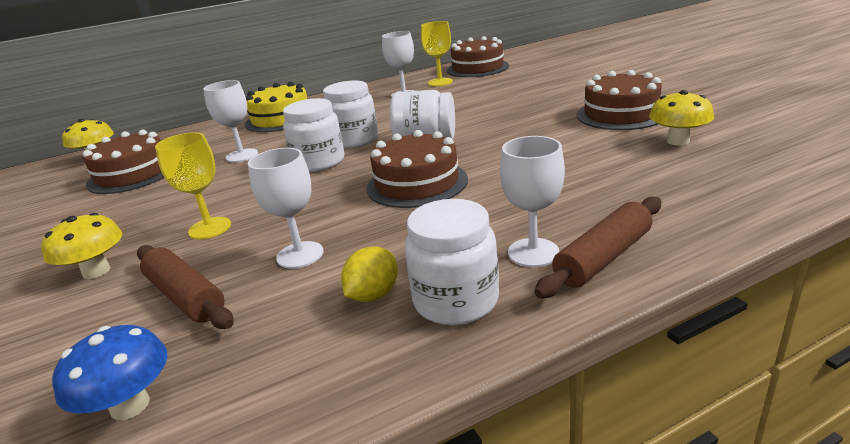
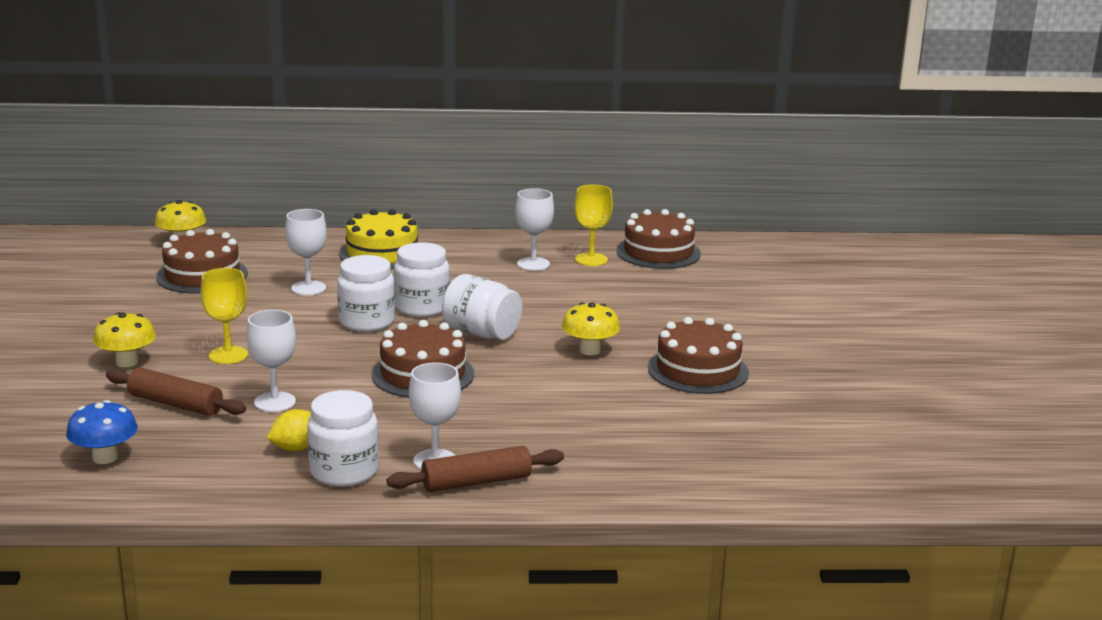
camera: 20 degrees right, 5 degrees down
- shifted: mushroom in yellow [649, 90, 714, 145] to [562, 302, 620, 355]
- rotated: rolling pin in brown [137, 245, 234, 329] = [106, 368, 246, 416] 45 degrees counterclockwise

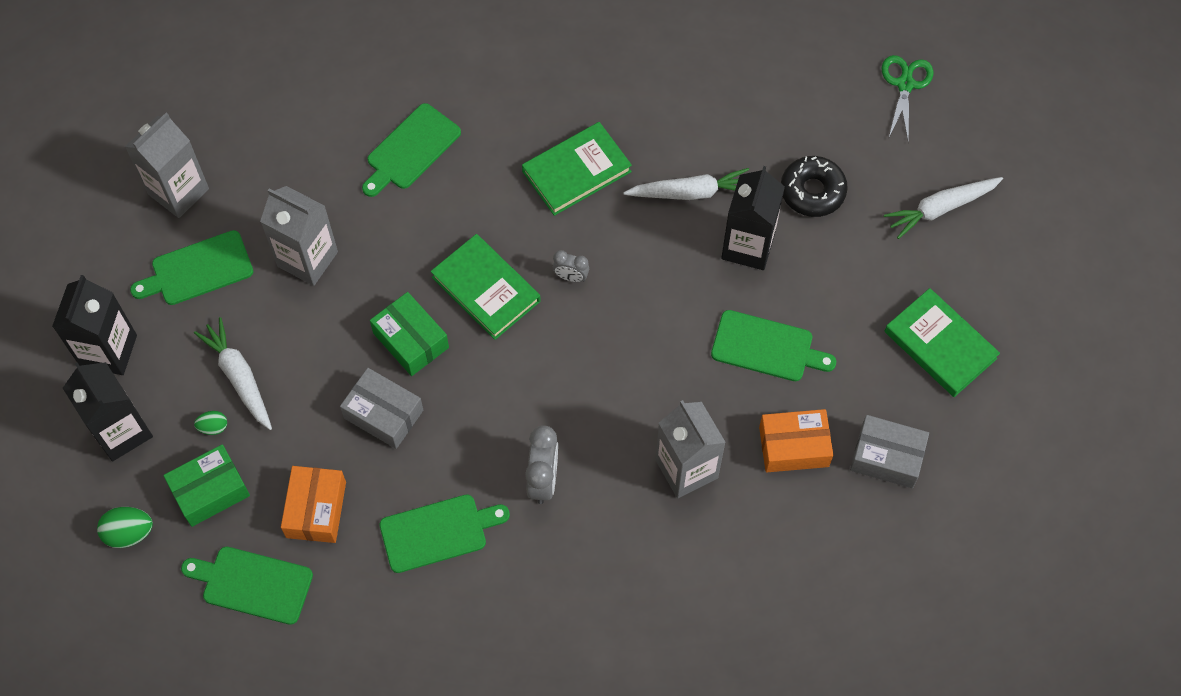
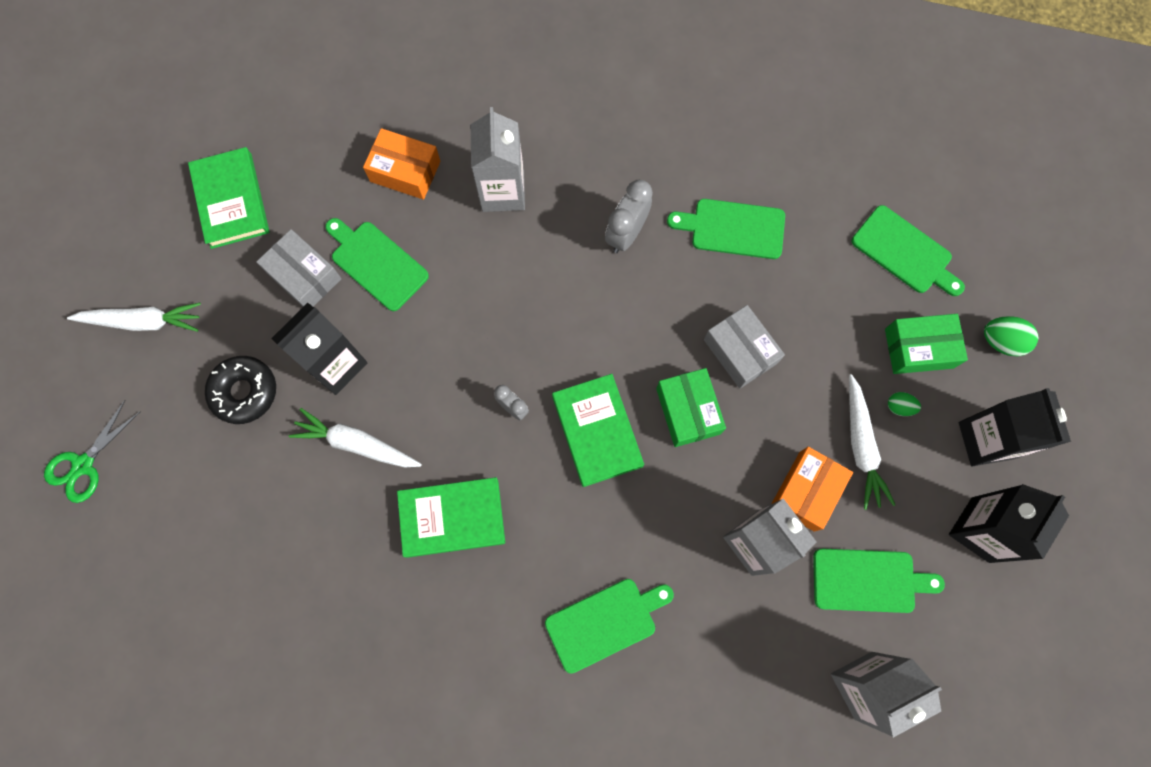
camera: 155 degrees left, 10 degrees up
- shifted: box in grey [850, 415, 929, 488] to [256, 229, 342, 307]
- shifted: box in orange [281, 466, 346, 543] to [772, 447, 853, 532]

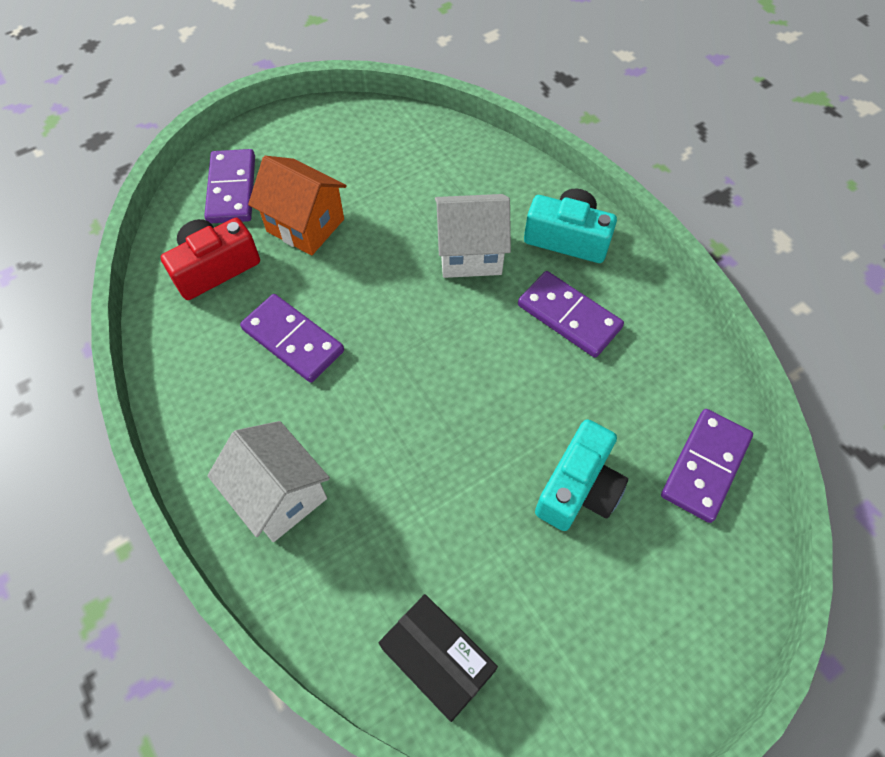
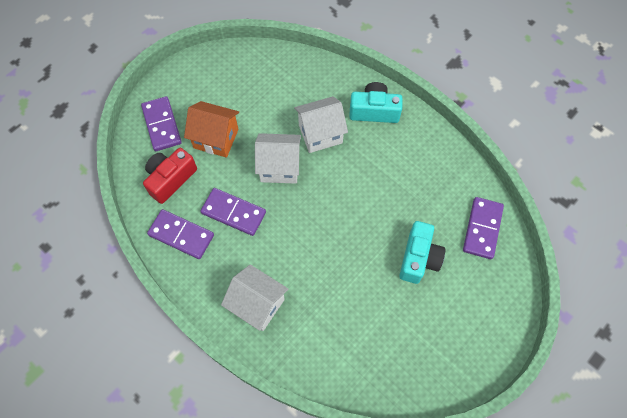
camera: 15 degrees left, 5 degrees up
- shifted: domino in purple [518, 271, 624, 358] to [147, 209, 214, 259]
- gone: box in black [379, 594, 498, 722]
- new: house in white [255, 133, 301, 184]

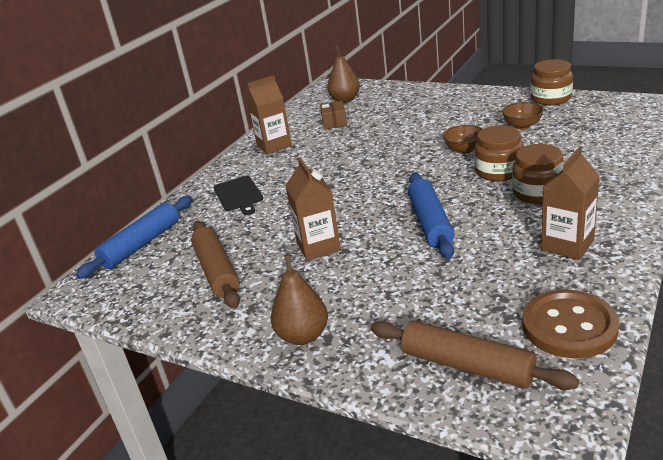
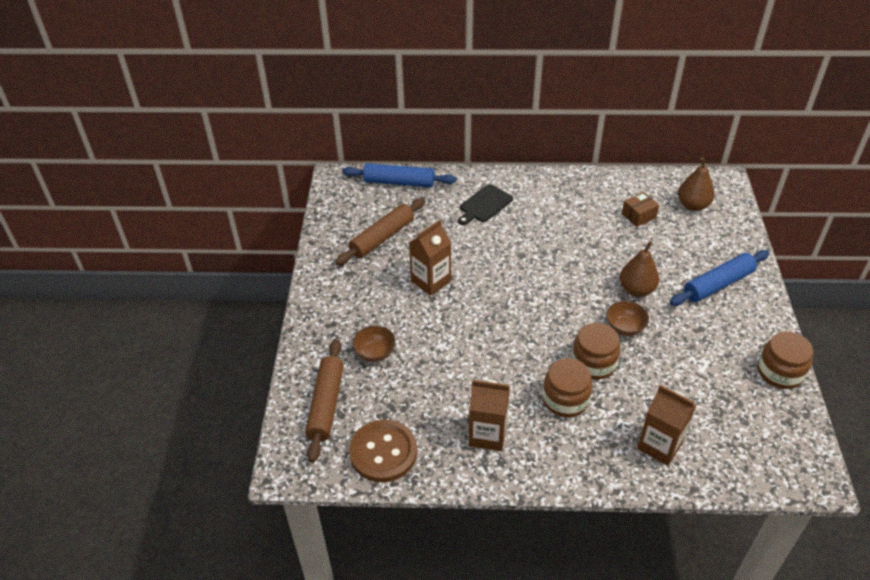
camera: 60 degrees right, 15 degrees up
- shifted: carton in brown [246, 75, 292, 155] to [637, 385, 696, 466]
- shifted: bowl in brown [502, 102, 544, 130] to [352, 326, 396, 362]
- shifted: rolling pin in blue [408, 173, 454, 259] to [670, 250, 769, 306]
- shifted: pear in brown [271, 255, 328, 345] to [620, 241, 659, 297]

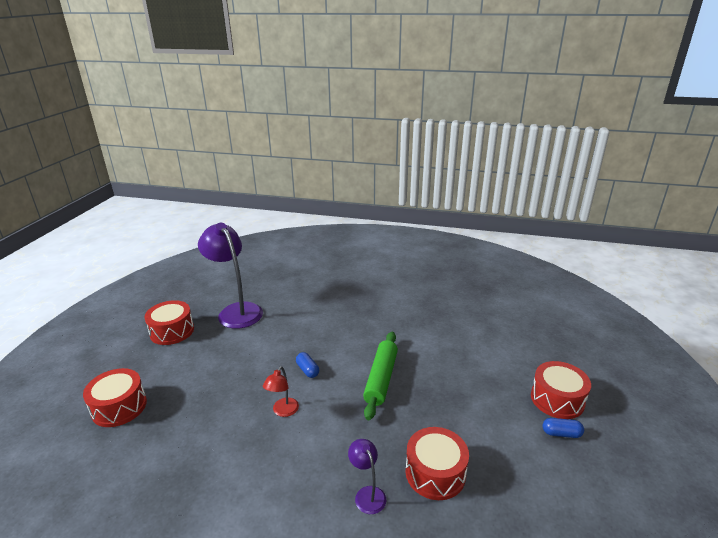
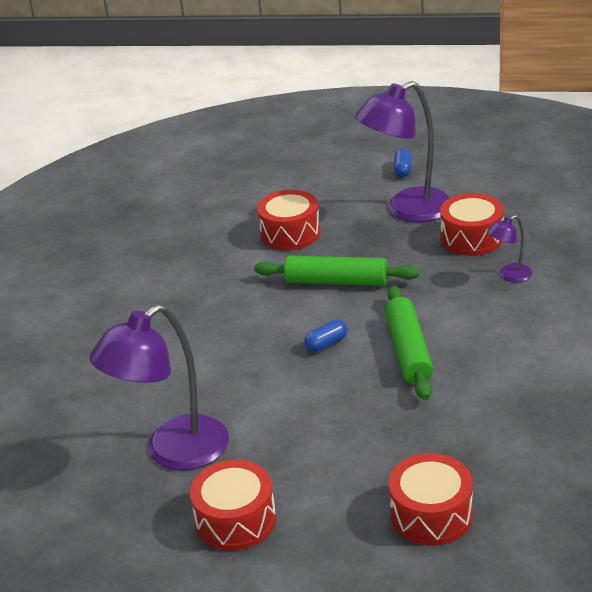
camera: 90 degrees left, 5 degrees up
- shifted: drum in red [531, 361, 591, 419] to [257, 190, 321, 250]
- swapped: lamp in red [263, 366, 299, 417] to rolling pin in green [385, 286, 433, 400]
- new: lamp in purple [355, 81, 450, 222]

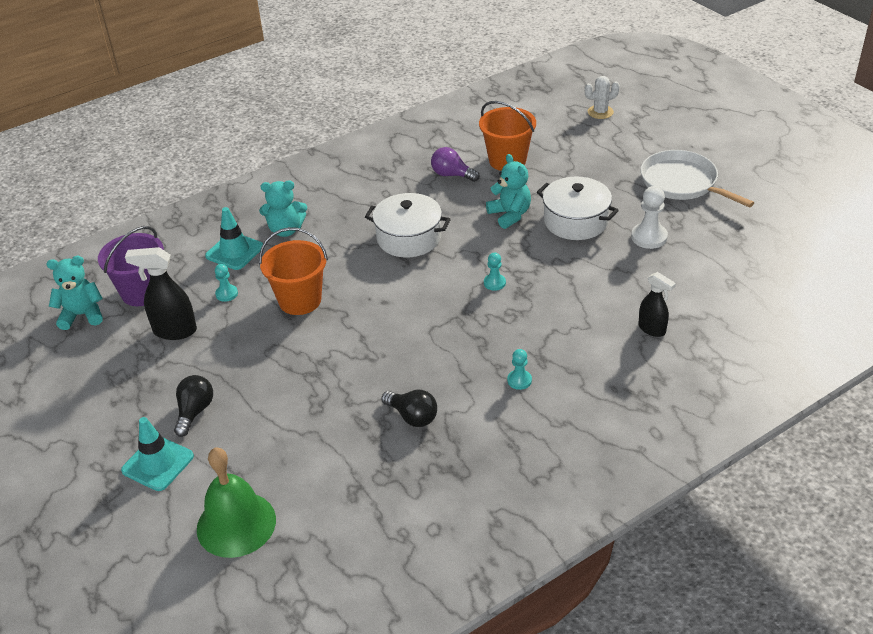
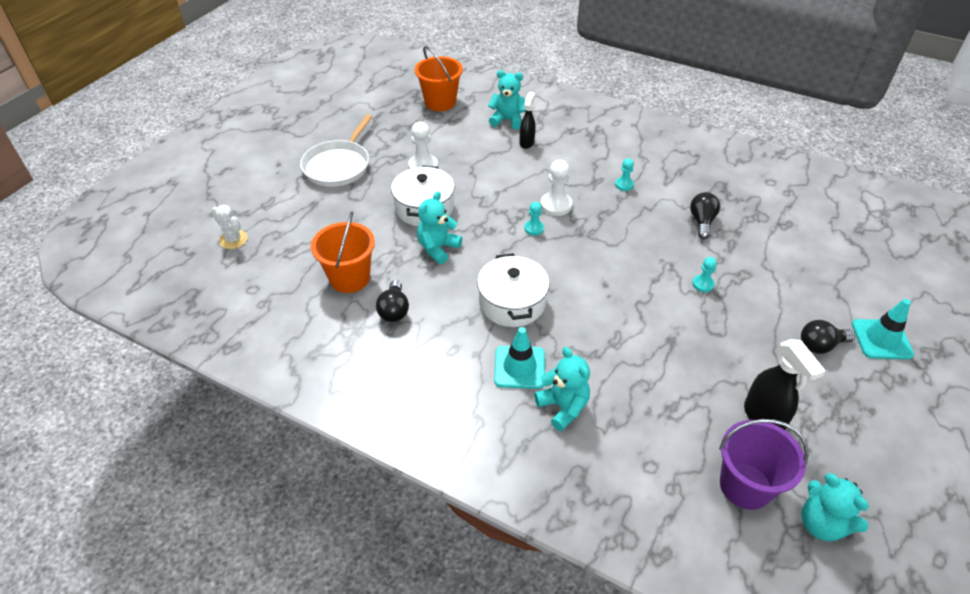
camera: 120 degrees left, 5 degrees up
- repainted: light bulb in purple [431, 147, 480, 182] to light bulb in black [376, 280, 409, 322]
- shifted: traffic cone in turquoise [205, 207, 263, 270] to [494, 327, 545, 389]
- shifted: bucket in orange [259, 227, 328, 315] to [415, 46, 463, 111]
- shifted: pawn in turquoise [215, 264, 238, 302] to [692, 257, 717, 292]
- gone: bell in green [197, 448, 276, 558]
- new: teddy bear in turquoise [488, 70, 526, 130]
- new: pawn in white [540, 160, 572, 216]

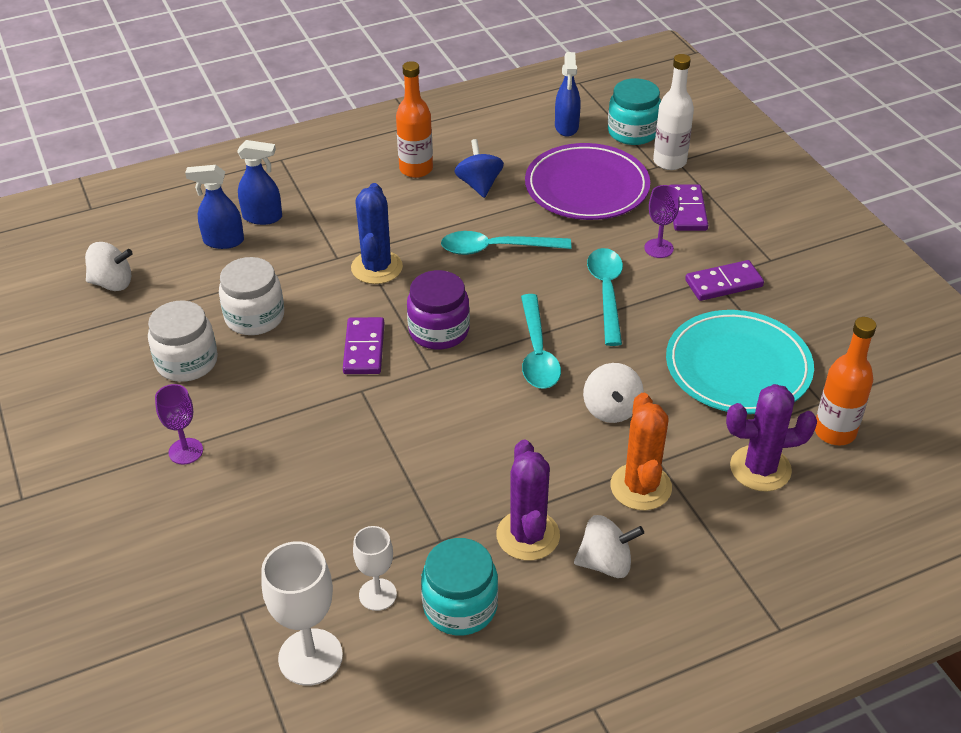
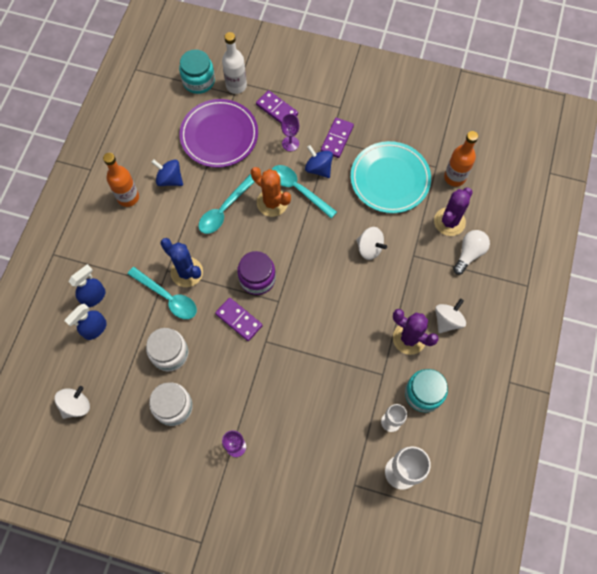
camera: 50 degrees left, 25 degrees up
- gone: spray bottle in blue [555, 52, 581, 137]
- shifted: spoon in turquoise [521, 294, 561, 389] to [128, 267, 197, 319]
- shifted: cactus in orange [610, 393, 672, 510] to [251, 167, 291, 217]
- new: spinning top in blue [305, 145, 333, 178]
- new: light bulb in white [453, 230, 490, 275]

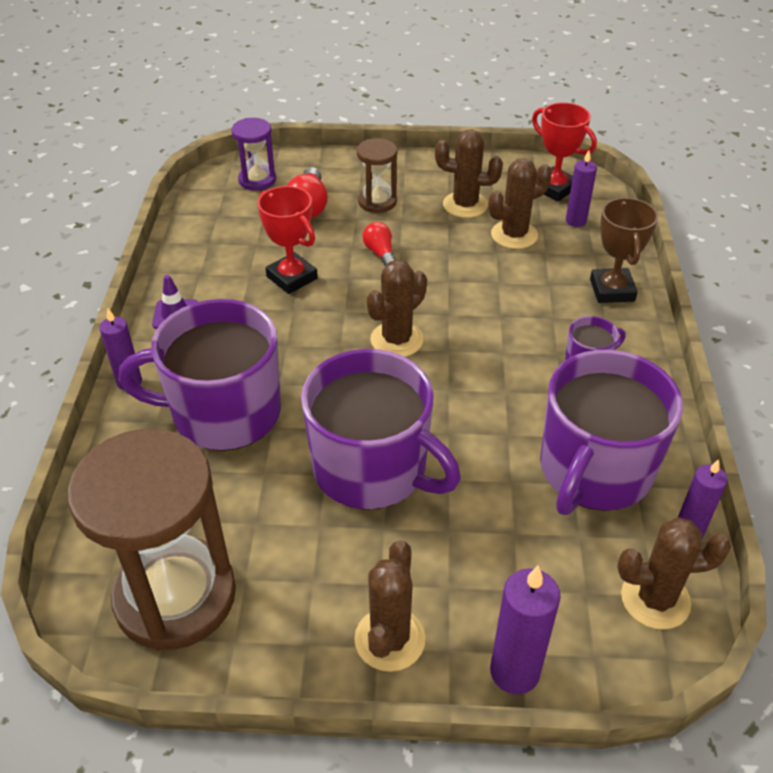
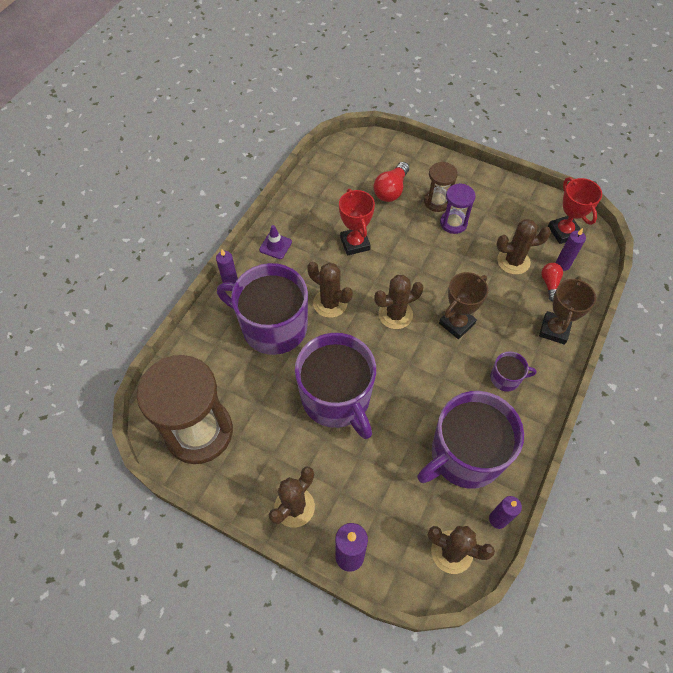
camera: 25 degrees right, 15 degrees up
- shifted: hourglass in purple [232, 118, 276, 190] to [440, 183, 476, 234]
- shifted: cactus in brown [435, 129, 503, 218] to [307, 262, 353, 318]
- shifted: light bulb in red [363, 222, 396, 266] to [541, 263, 563, 302]
- new: trophy in brown [439, 272, 488, 339]

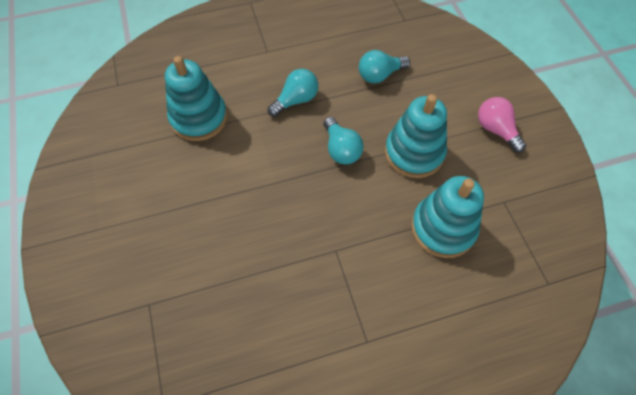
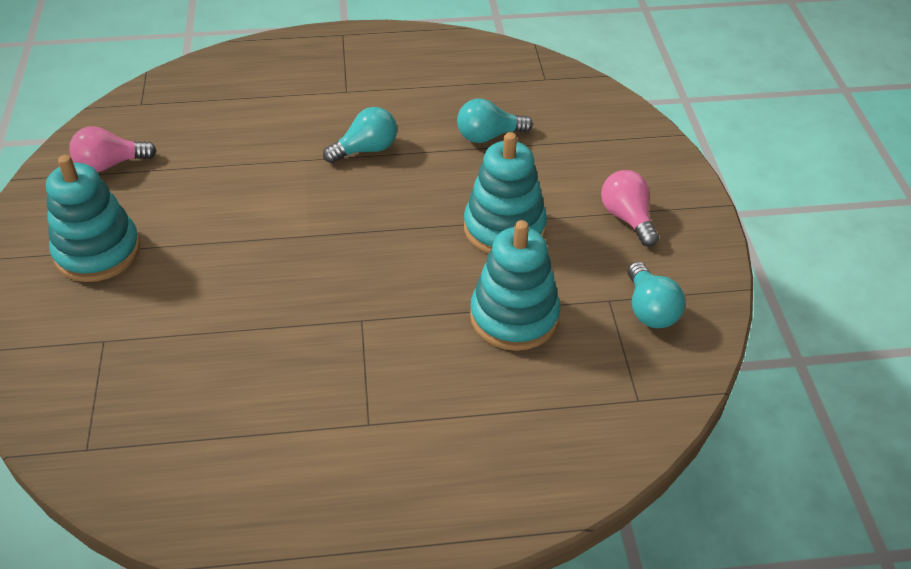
camera: 10 degrees right, 15 degrees down
- shifted: stacking toy in turquoise [165, 56, 227, 141] to [46, 155, 141, 282]
- shifted: light bulb in turquoise [324, 117, 364, 165] to [628, 262, 685, 328]
- new: light bulb in pink [69, 126, 157, 172]

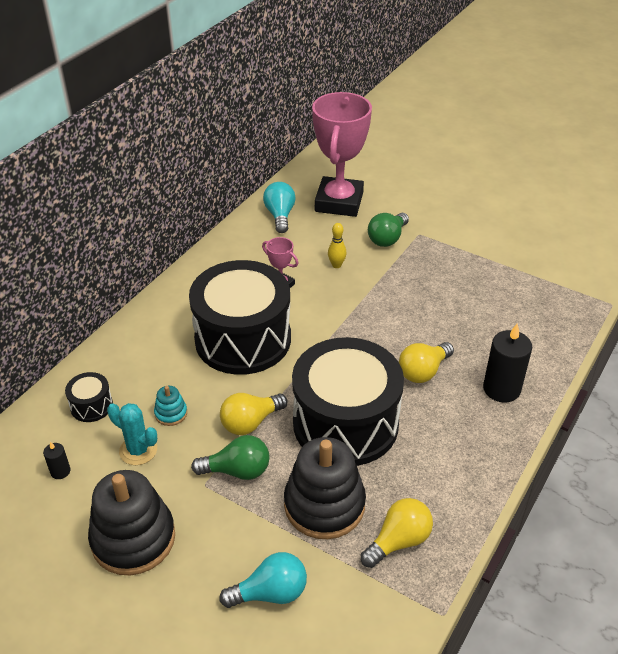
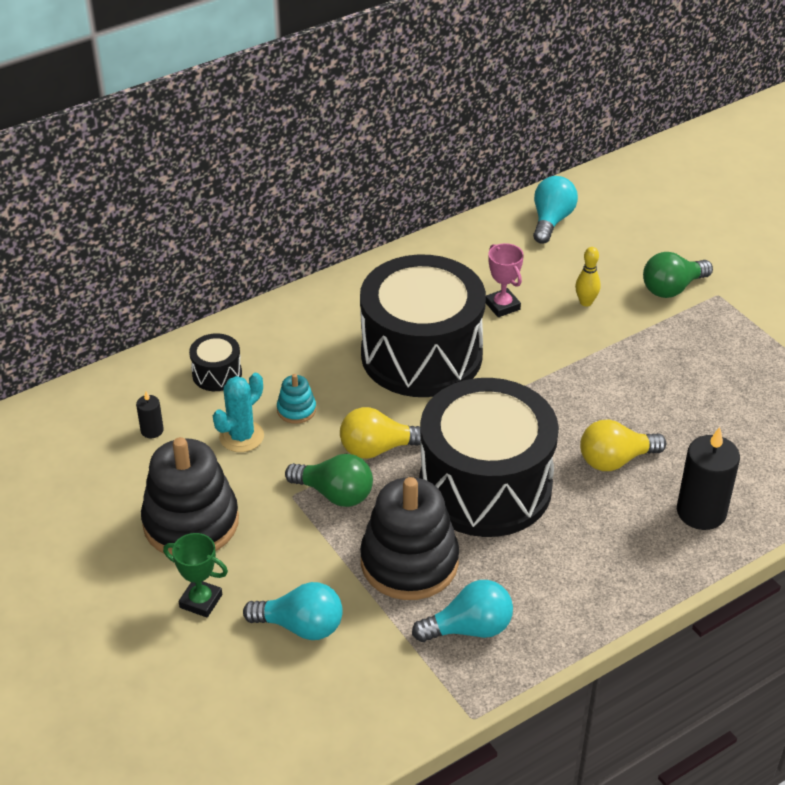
camera: 25 degrees right, 0 degrees up
- gone: trophy in pink [312, 92, 372, 217]
- rotated: cactus in turquoise [107, 403, 157, 465] = [213, 373, 264, 452] 75 degrees clockwise
- repainted: light bulb in yellow [361, 498, 433, 568] to light bulb in turquoise [412, 580, 513, 642]
- new: trophy in green [163, 533, 228, 618]

